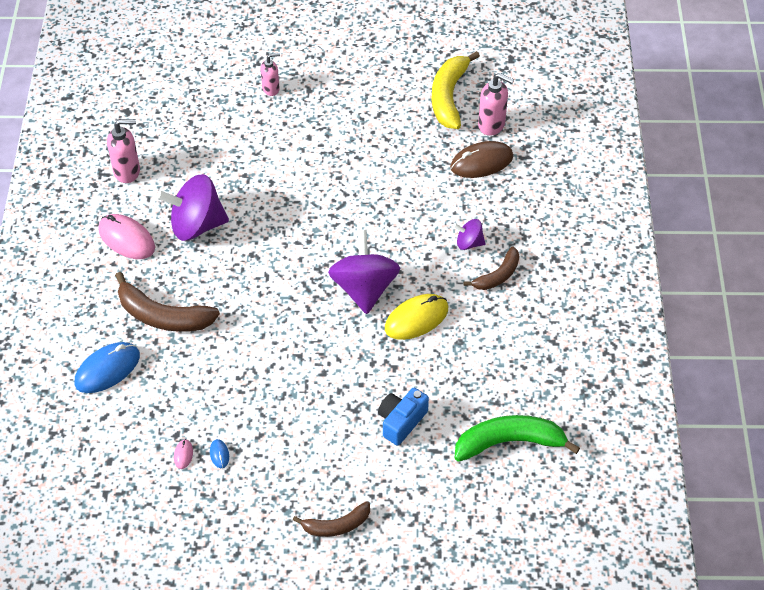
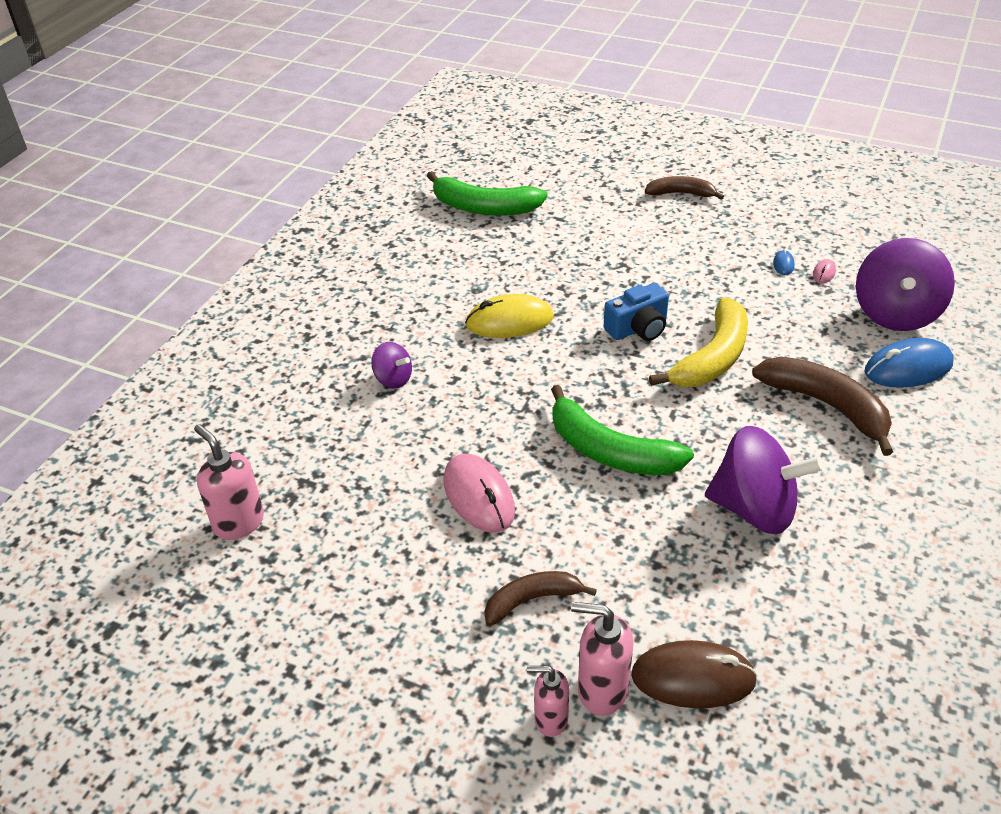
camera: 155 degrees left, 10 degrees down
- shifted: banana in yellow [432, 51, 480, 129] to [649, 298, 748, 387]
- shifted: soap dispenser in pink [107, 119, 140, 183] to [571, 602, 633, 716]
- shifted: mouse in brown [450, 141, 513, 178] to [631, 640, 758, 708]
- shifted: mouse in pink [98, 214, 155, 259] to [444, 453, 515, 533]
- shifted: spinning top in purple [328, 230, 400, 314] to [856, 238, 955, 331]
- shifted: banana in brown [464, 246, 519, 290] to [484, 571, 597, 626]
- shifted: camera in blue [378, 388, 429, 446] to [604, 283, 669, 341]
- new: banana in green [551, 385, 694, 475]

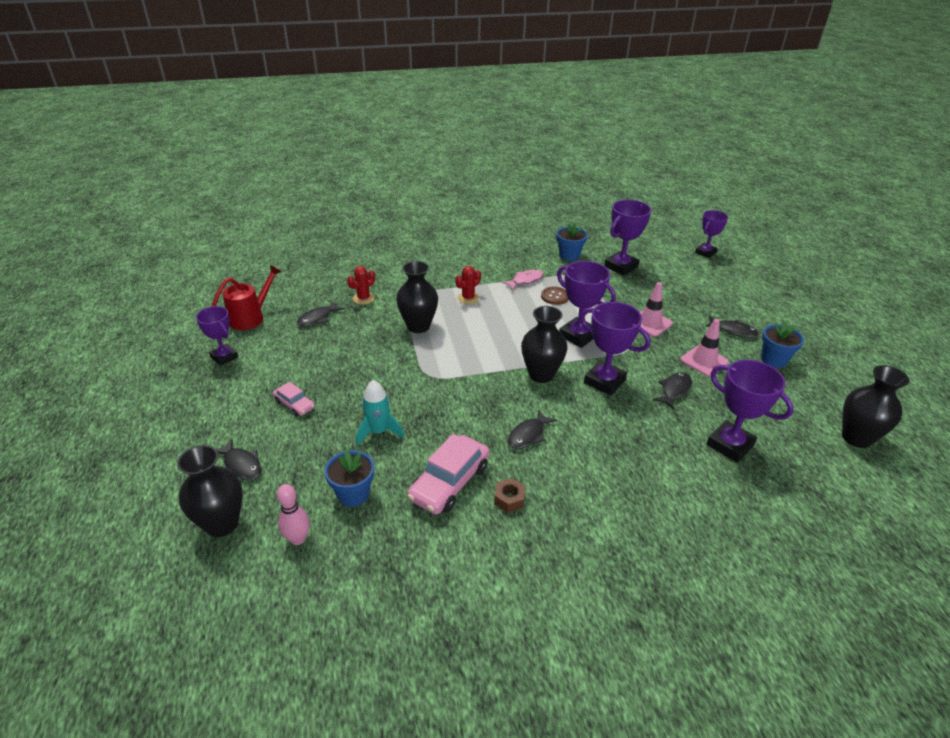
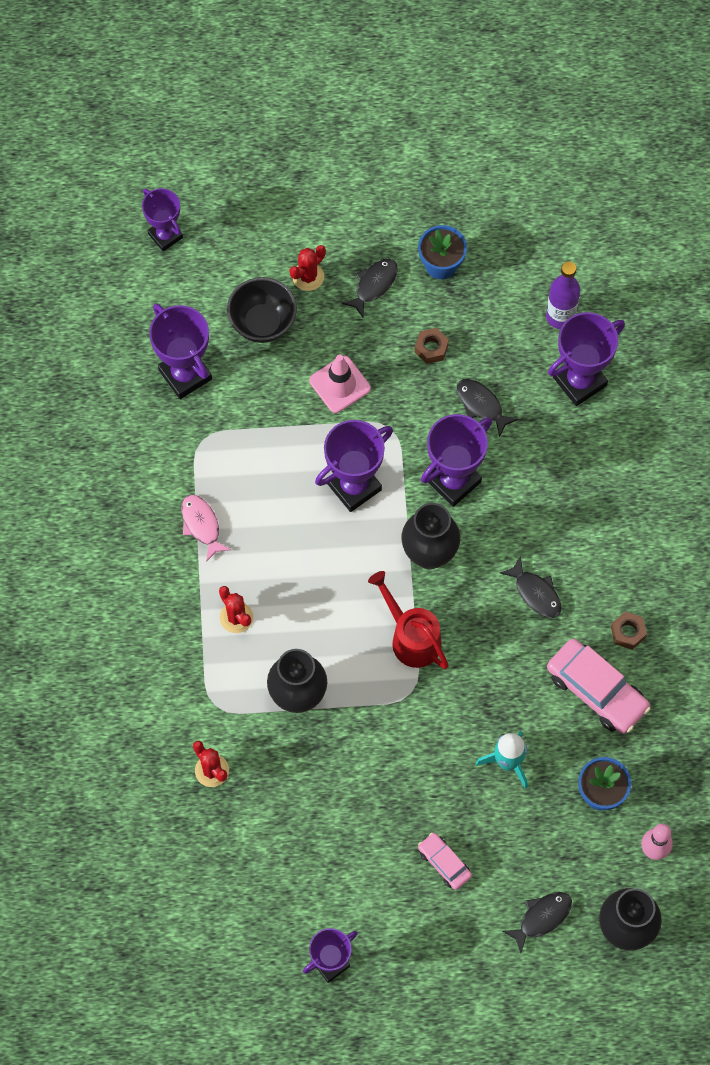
camera: 80 degrees left, 30 degrees up
- gone: flower pot in blue [557, 223, 588, 261]
- shifted: watering can in red [212, 265, 282, 330] to [368, 571, 449, 669]
- gone: button in brown [541, 287, 569, 305]
- gone: fish in black [297, 301, 344, 327]
- swapped: traffic cone in pink [680, 319, 729, 377] to nut in brown [415, 328, 449, 364]
- gone: vase in black [842, 365, 910, 448]
- rotated: car in pink [273, 382, 315, 416] = [418, 833, 472, 890] 90 degrees counterclockwise
- new: cactus in red [290, 245, 326, 291]
- new: bottle in purple [546, 261, 580, 329]
- new: bowl in black [227, 277, 297, 343]

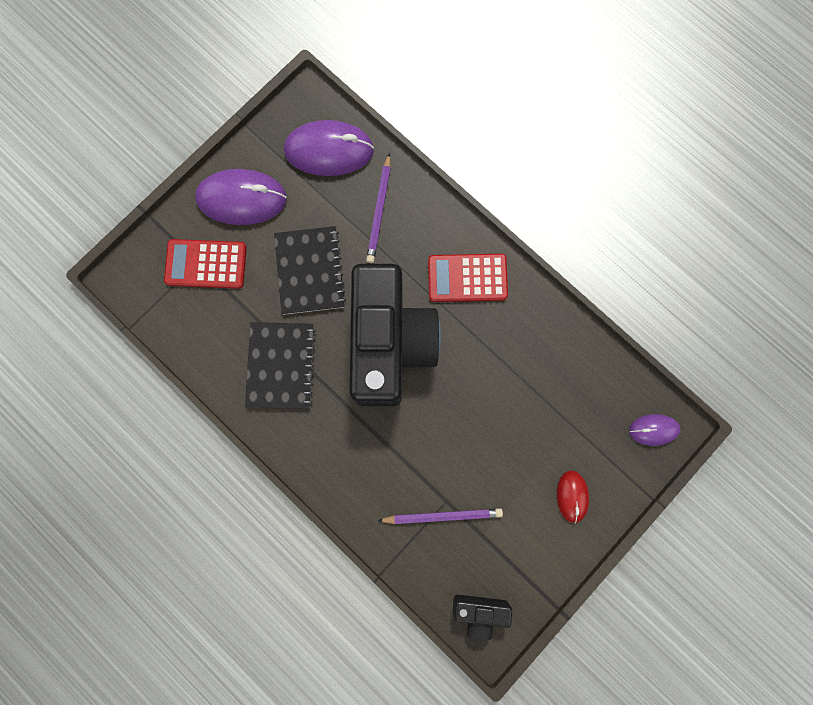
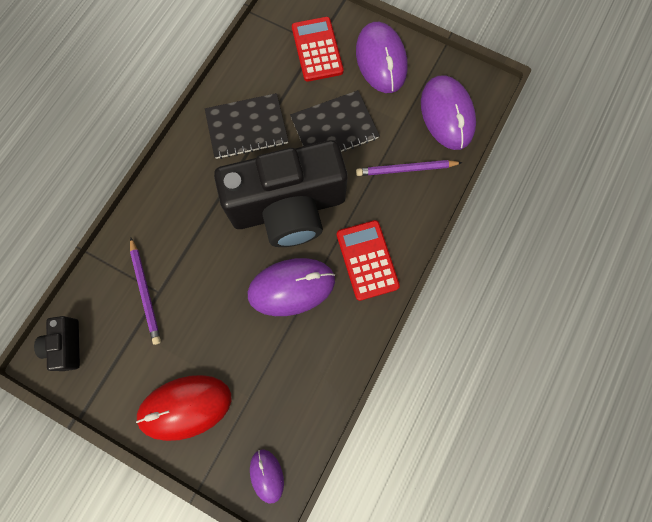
camera: 75 degrees right, 5 degrees down
- scaled: mouse in red [557, 470, 589, 524] = [136, 375, 231, 441] x1.89
- new: mouse in purple [248, 258, 335, 316]

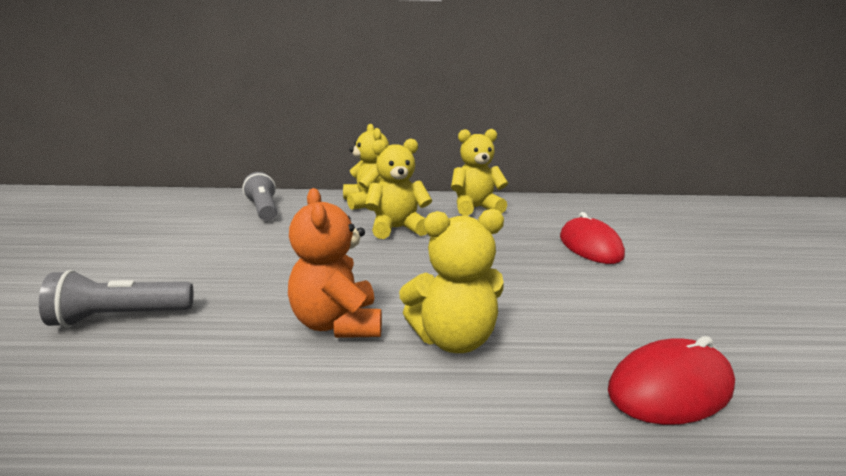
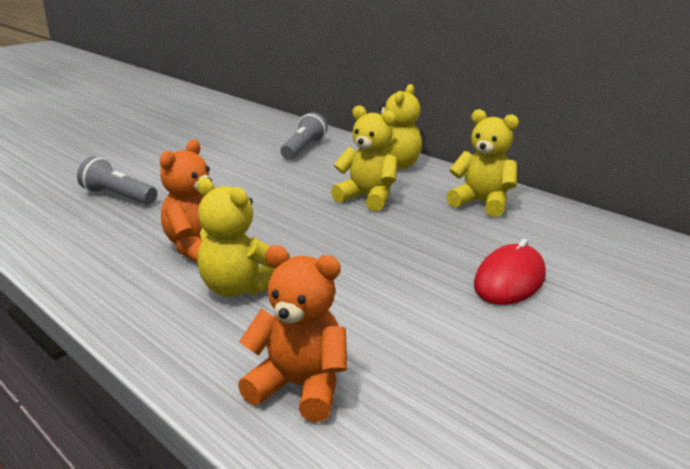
camera: 45 degrees right, 5 degrees up
- swapped: mouse in red [608, 336, 735, 425] to teddy bear in orange [238, 245, 347, 422]

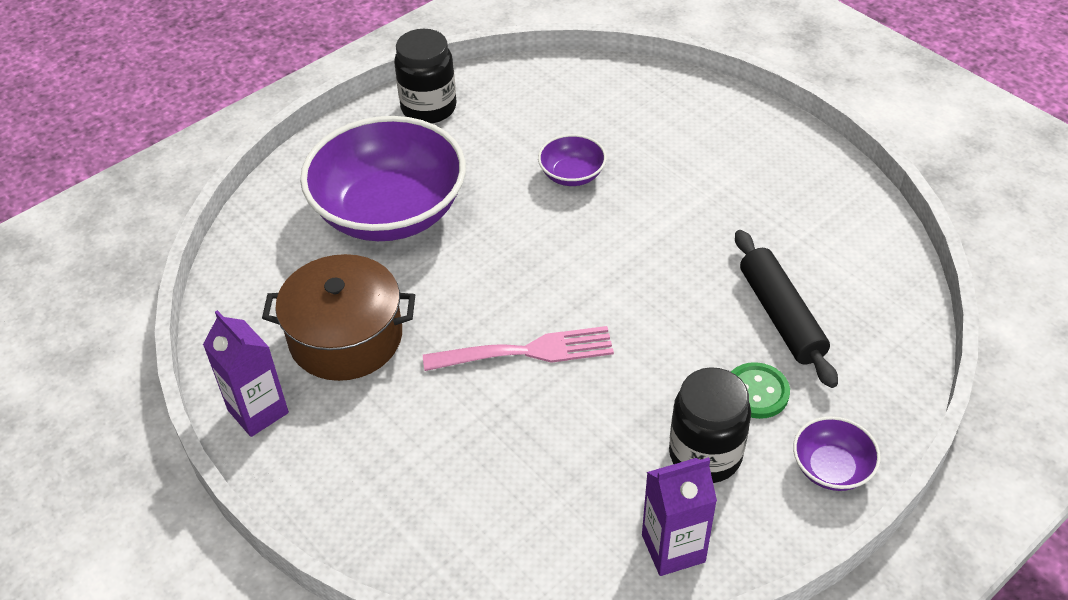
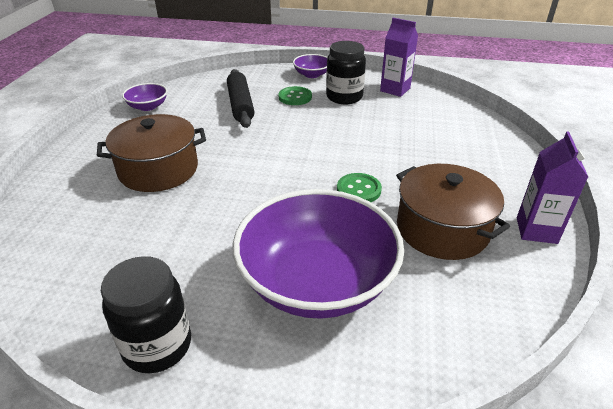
camera: 130 degrees left, 10 degrees down
- shifted: bowl in purple [538, 134, 607, 186] to [122, 83, 168, 111]
- rotated: rolling pin in black [735, 230, 838, 388] = [227, 69, 255, 128] 45 degrees counterclockwise
- gone: fork in pink [423, 326, 614, 371]
- new: pot in brown [97, 114, 206, 192]
- new: button in green [337, 173, 382, 202]

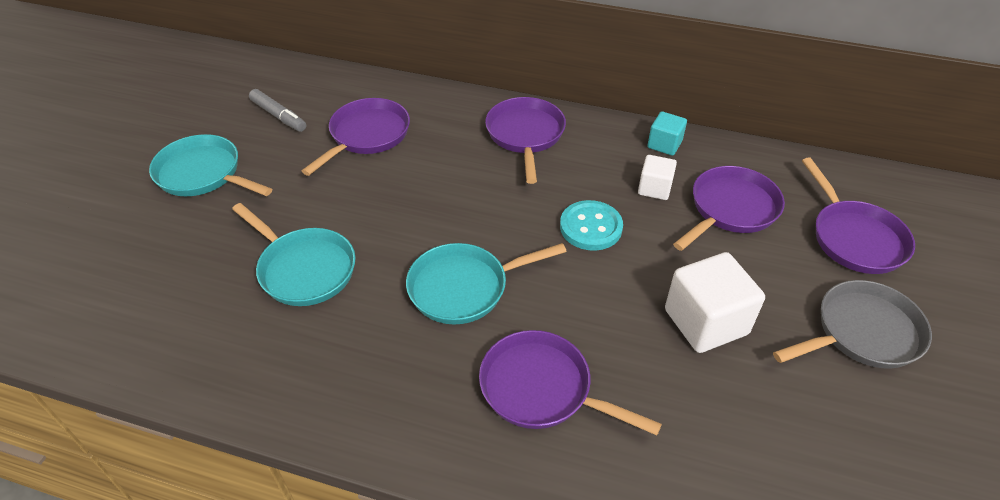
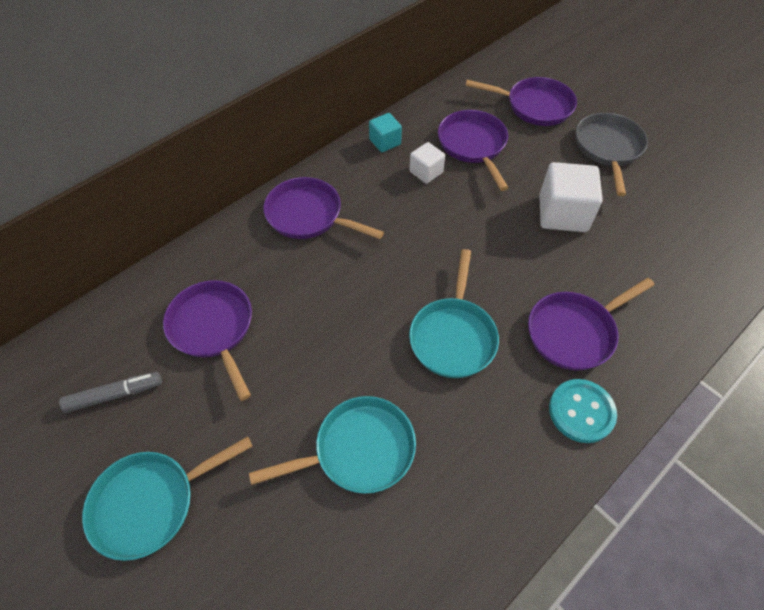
camera: 60 degrees left, 10 degrees up
- shifted: button in turquoise [560, 200, 623, 251] to [549, 379, 617, 443]

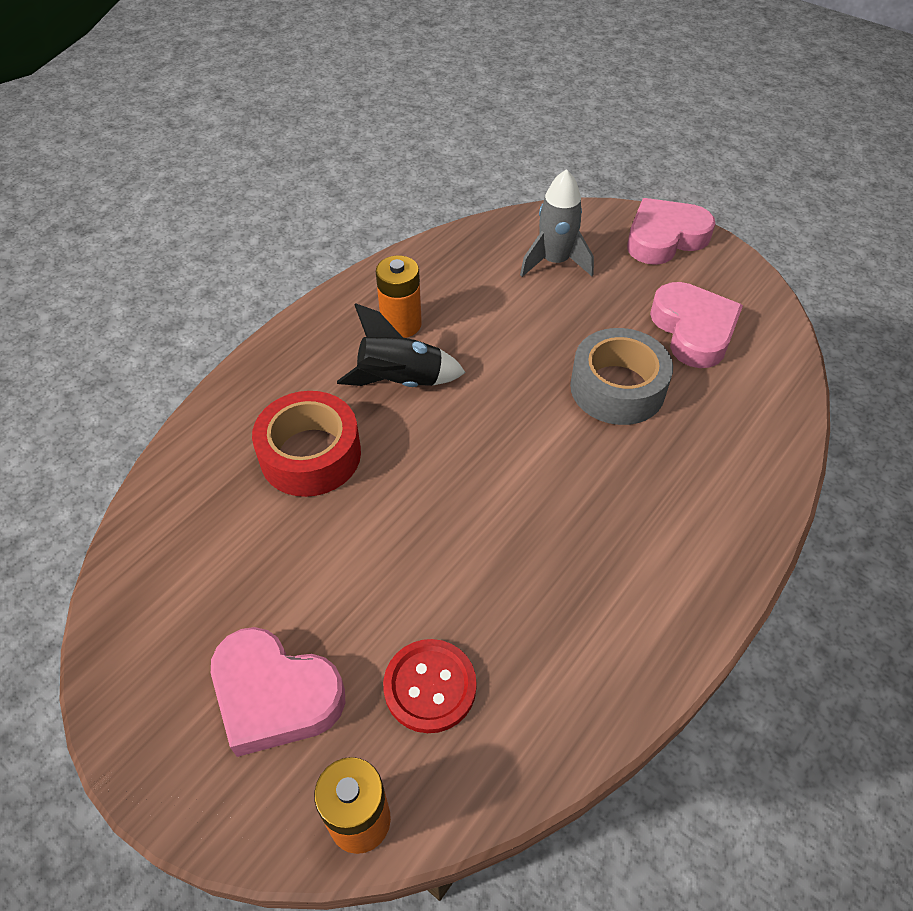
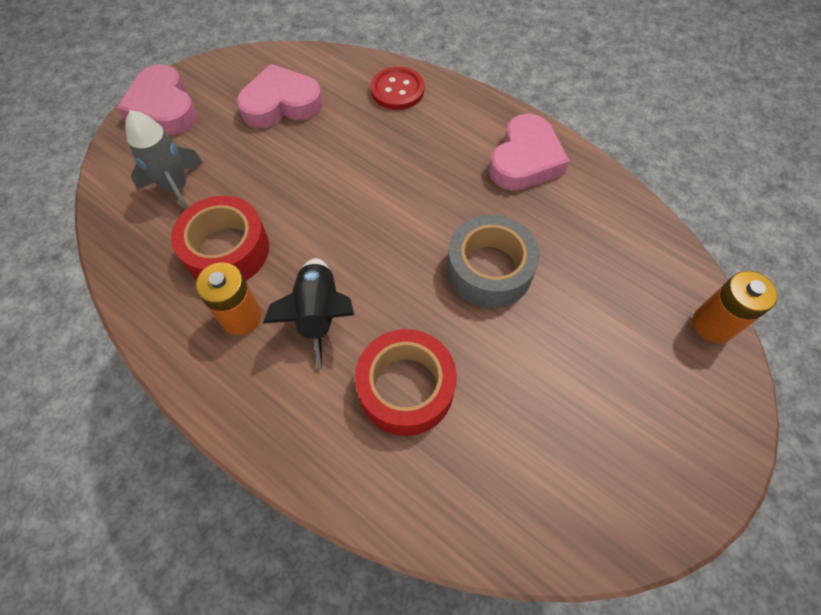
camera: 90 degrees left, 10 degrees up
- shifted: tape in grey [570, 328, 673, 425] to [447, 215, 540, 308]
- shifted: heart in pink [211, 627, 345, 757] to [489, 114, 570, 191]
- shifted: button in red [383, 639, 477, 733] to [370, 66, 424, 110]
- new: tape in red [171, 196, 269, 281]

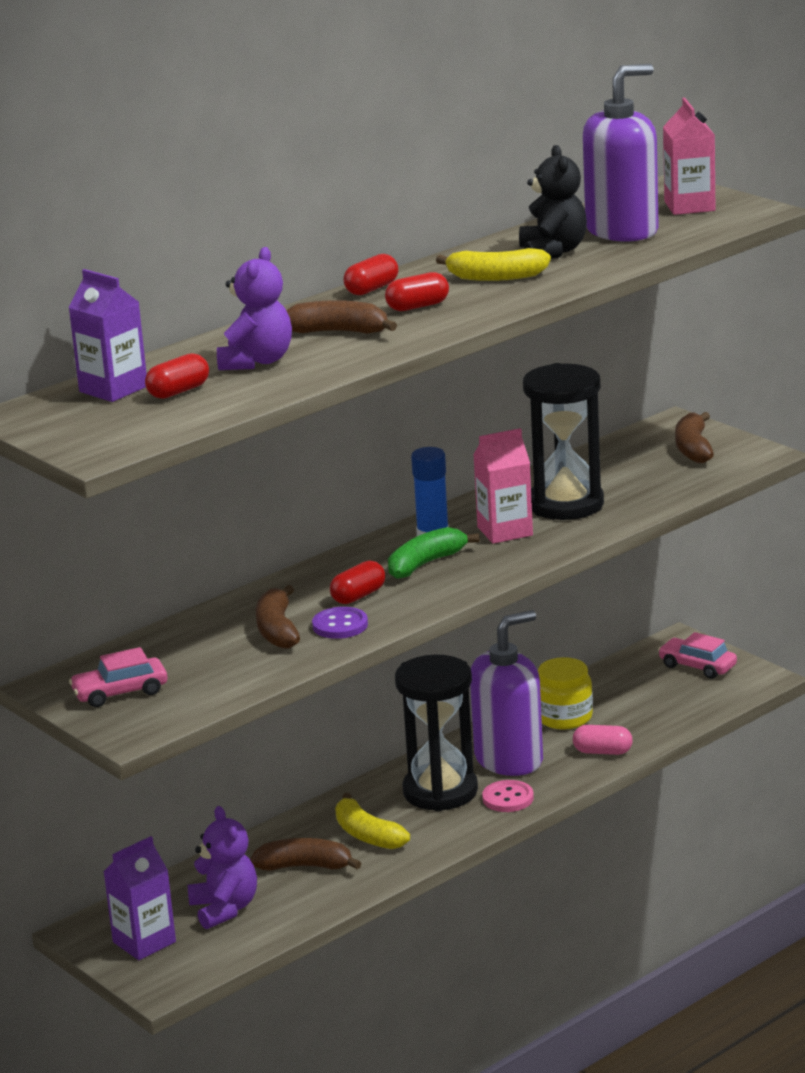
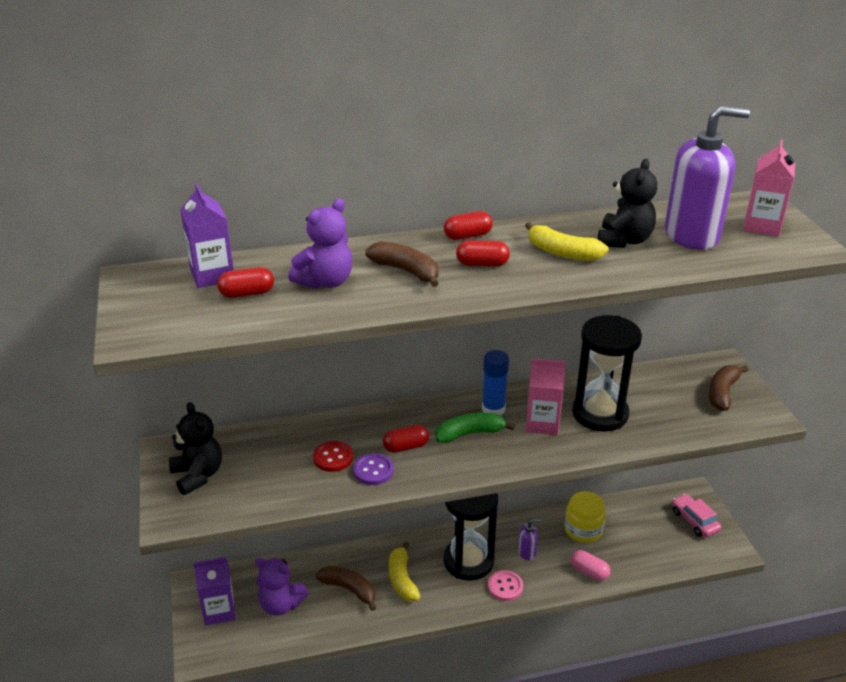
camera: 25 degrees right, 10 degrees up
- swapped: banana in brown [255, 585, 300, 649] to button in red [313, 441, 353, 472]
- scaled: soap dispenser in purple [470, 610, 543, 776] = [518, 519, 541, 560] x0.43
- swapped: car in pink [69, 647, 167, 707] to teddy bear in black [169, 402, 222, 495]
- rotated: teddy bear in purple [187, 806, 257, 929] = [255, 558, 309, 615] 105 degrees clockwise

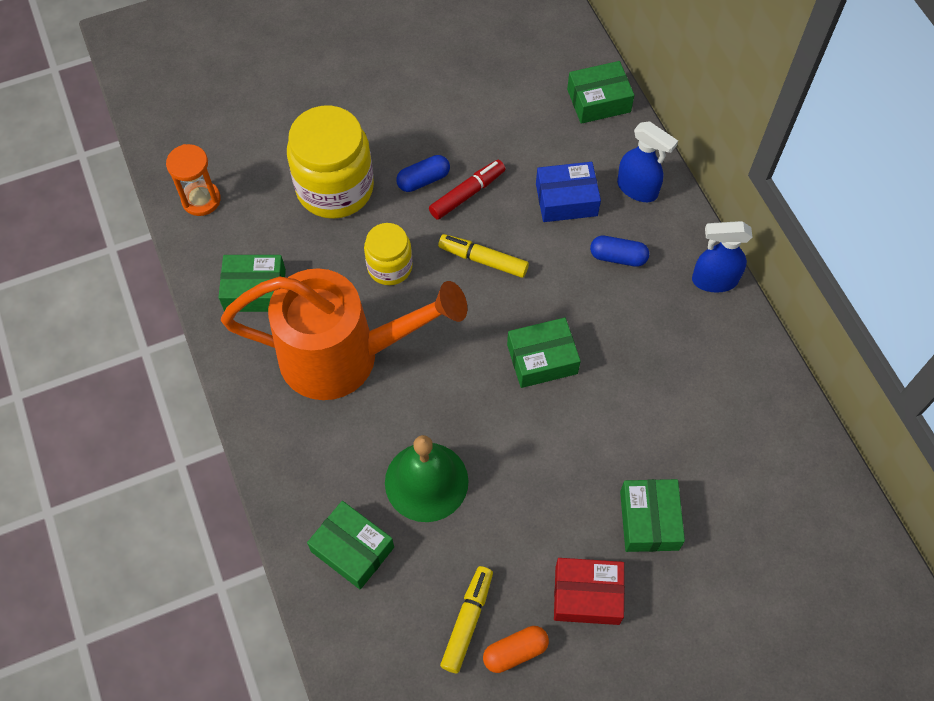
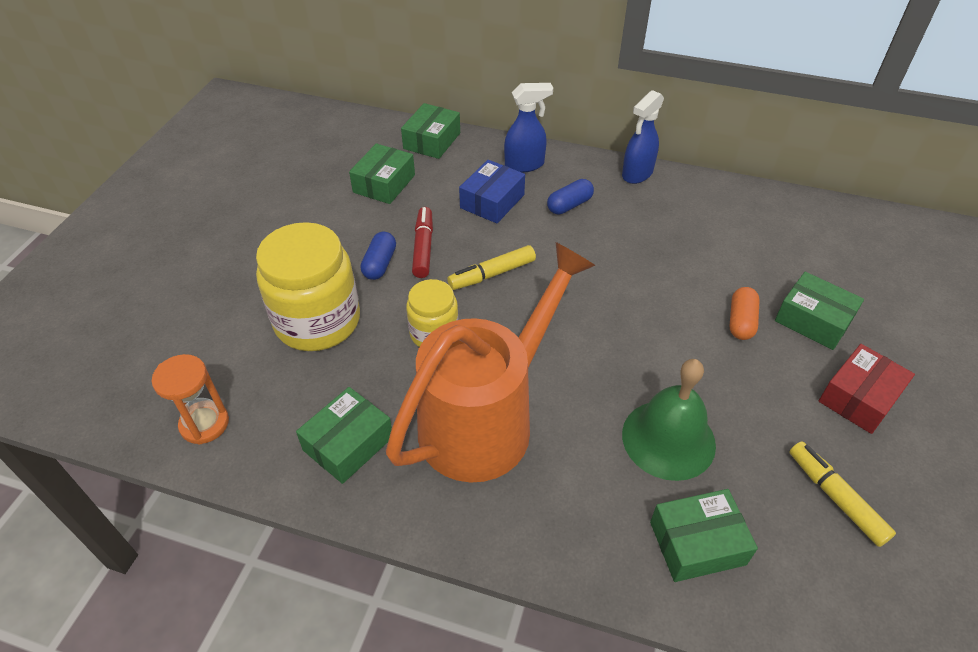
camera: 50 degrees left, 15 degrees down
- shifted: box in green [507, 318, 581, 388] to [349, 143, 415, 204]
- shifted: capsule in orange [483, 626, 549, 673] to [729, 287, 760, 340]

